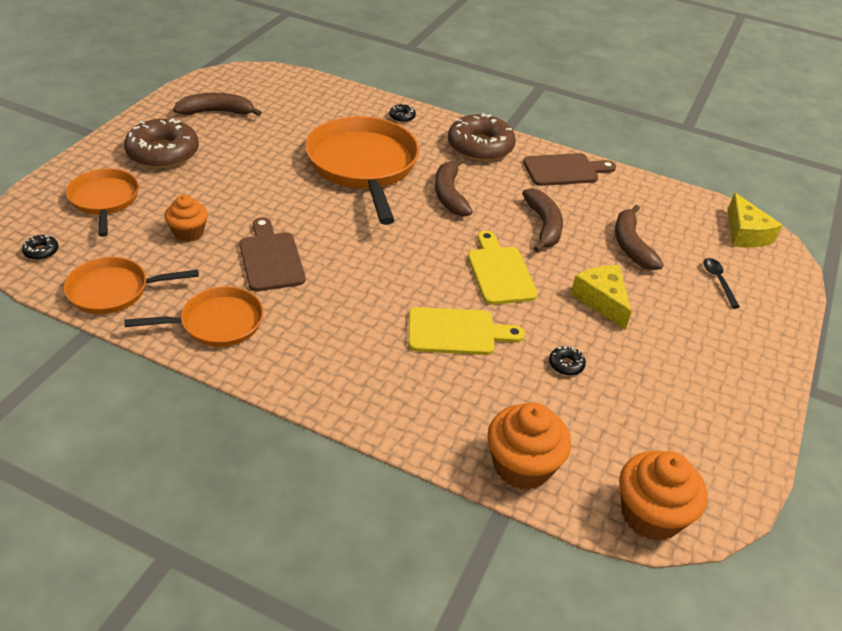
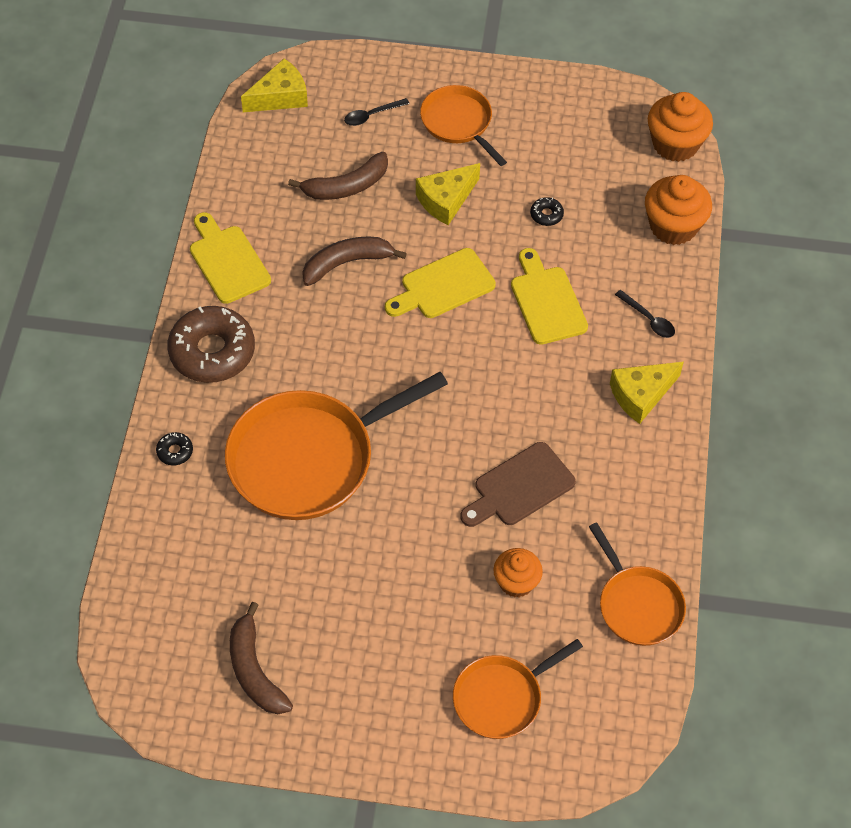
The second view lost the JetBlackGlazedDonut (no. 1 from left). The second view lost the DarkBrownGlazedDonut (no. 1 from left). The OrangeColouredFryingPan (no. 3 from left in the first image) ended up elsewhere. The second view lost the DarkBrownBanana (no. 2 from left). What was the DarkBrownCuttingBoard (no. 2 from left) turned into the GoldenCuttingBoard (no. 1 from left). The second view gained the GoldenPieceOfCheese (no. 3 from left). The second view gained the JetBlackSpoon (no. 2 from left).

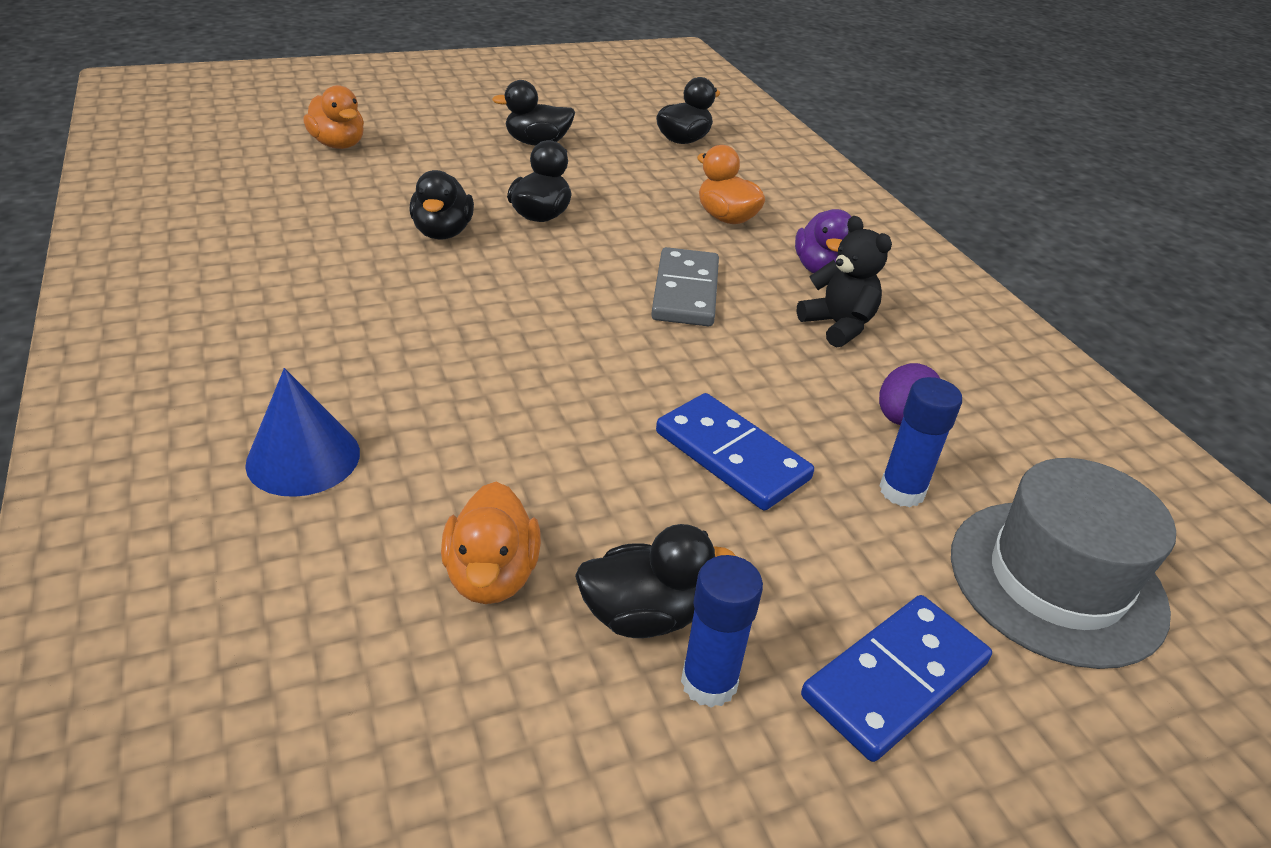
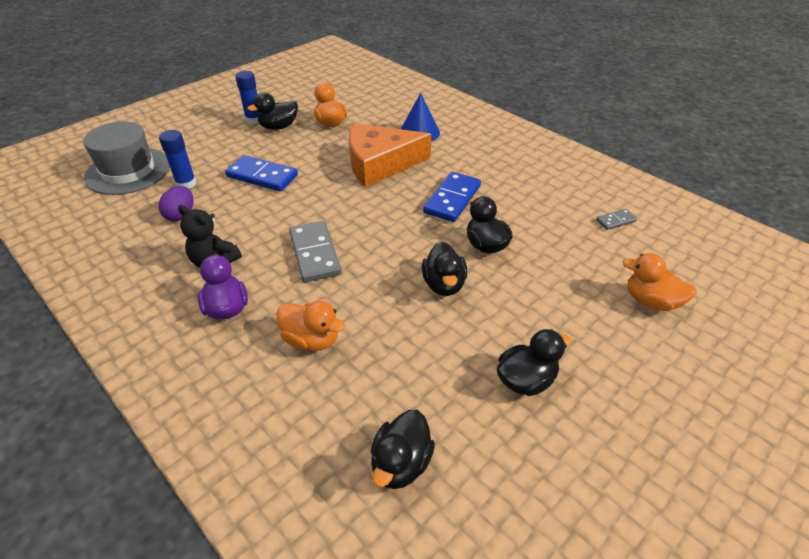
The CobaltDominoTile (no. 2 from left) ended up elsewhere. The second view gained the OrangeColouredPieceOfCheese. The second view gained the AshGreyDominoTile (no. 2 from left).

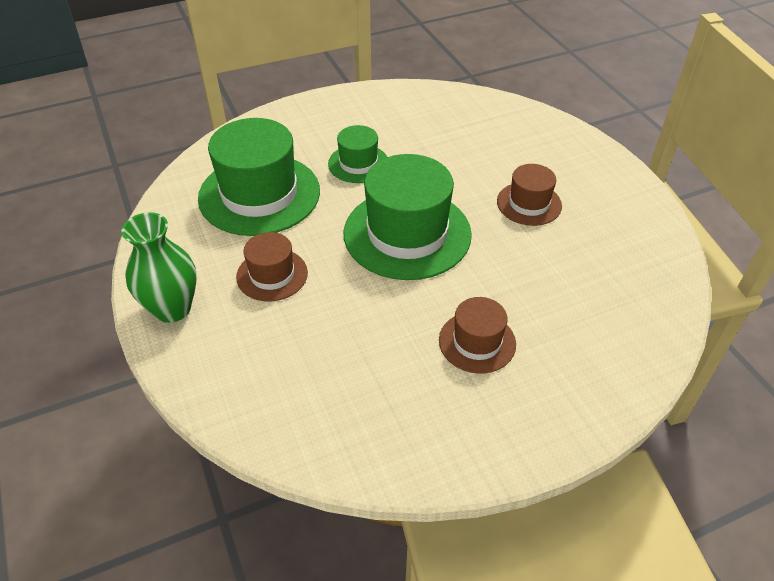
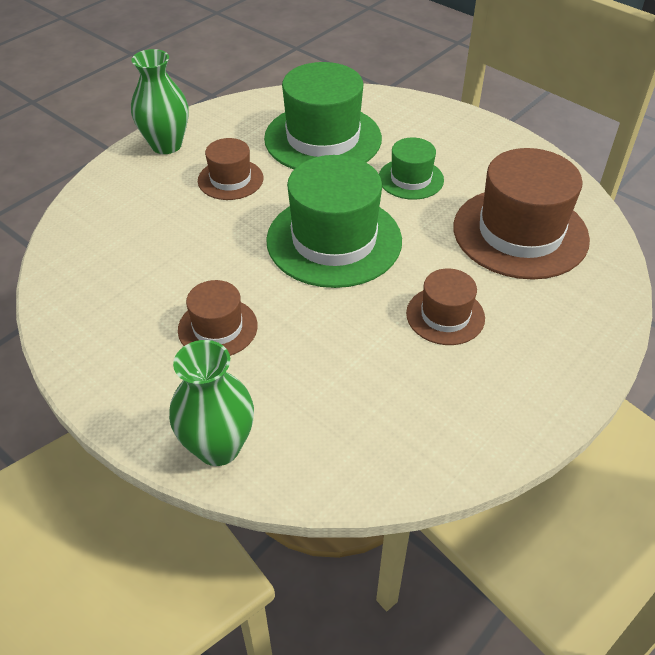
The second view gained the EmeraldVase (no. 2 from left). The second view gained the DarkBrownHat (no. 4 from left).

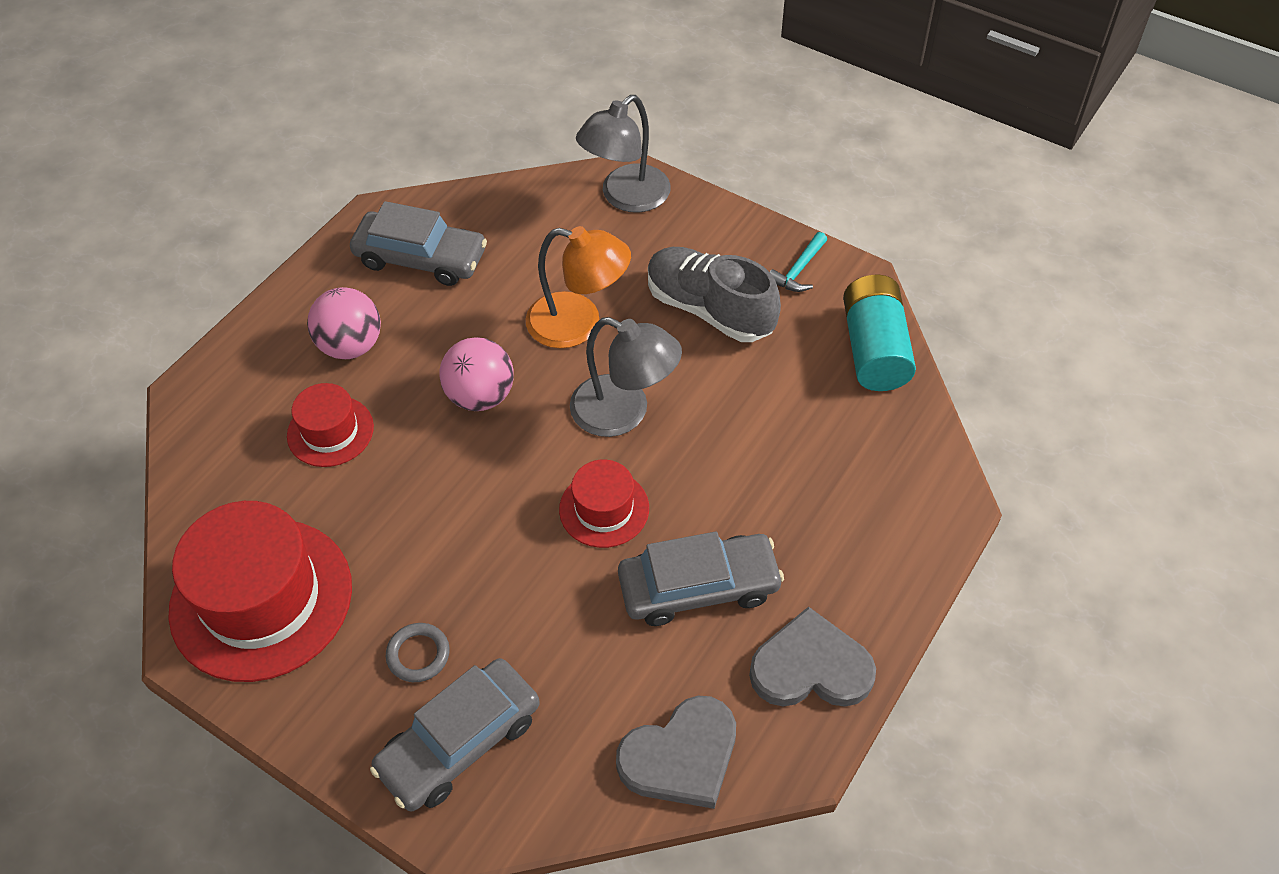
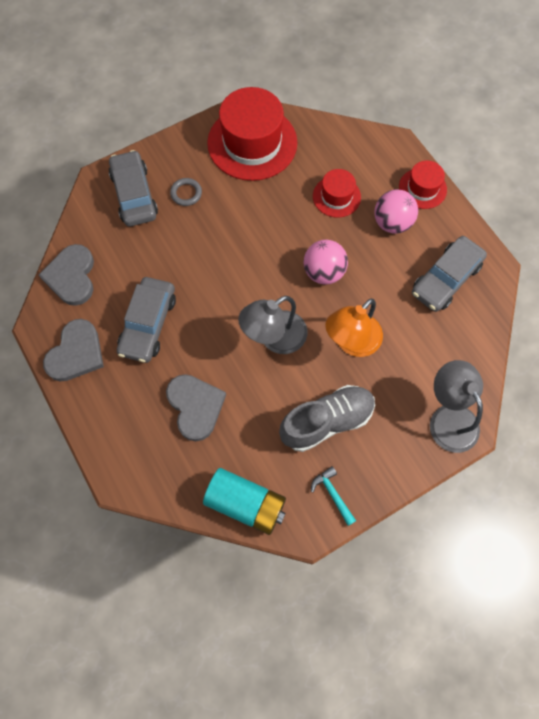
The CrimsonHat (no. 3 from left) ended up elsewhere. The second view gained the AshGreyHeartShape (no. 3 from left).

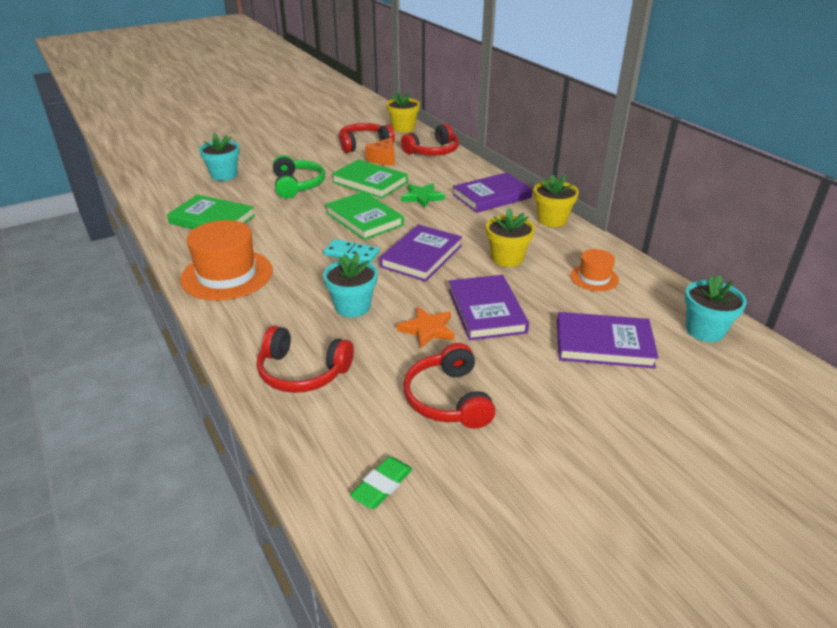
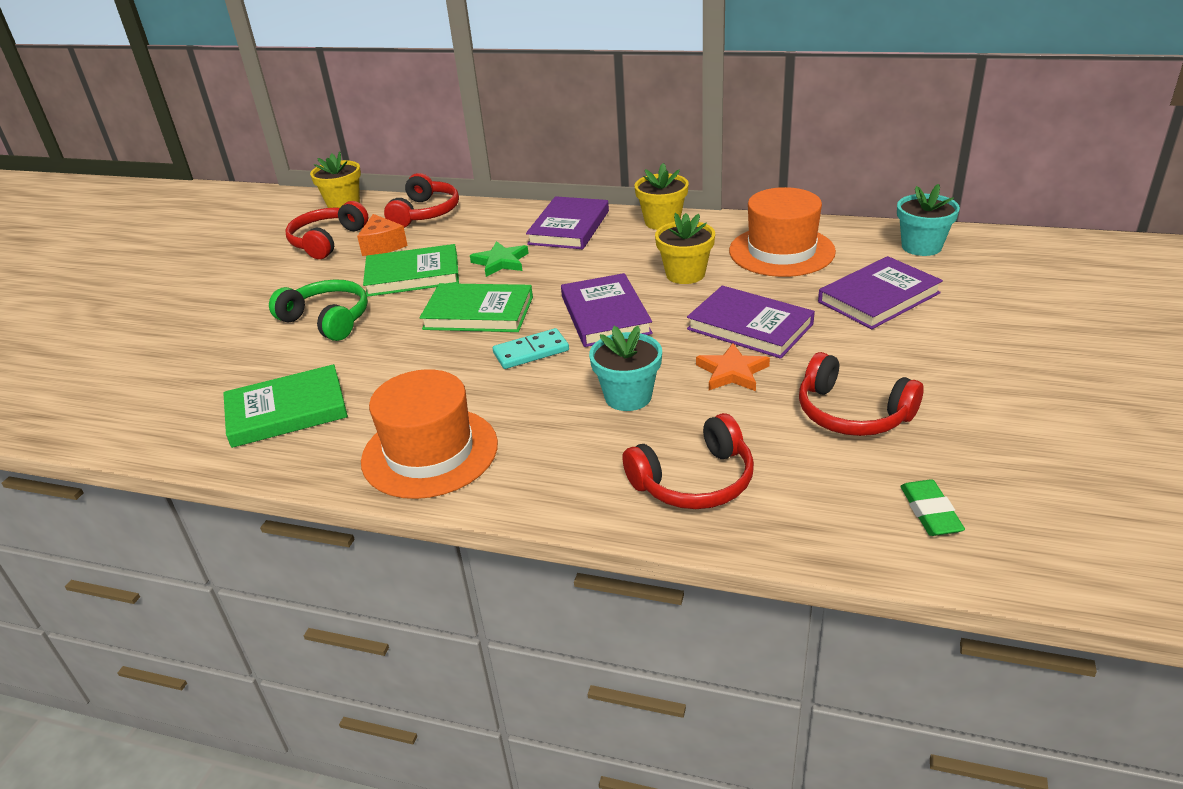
The second view lost the TealPlantPot (no. 1 from left). The size of the OrangeColouredHat (no. 2 from left) changed by a factor of 1.90.

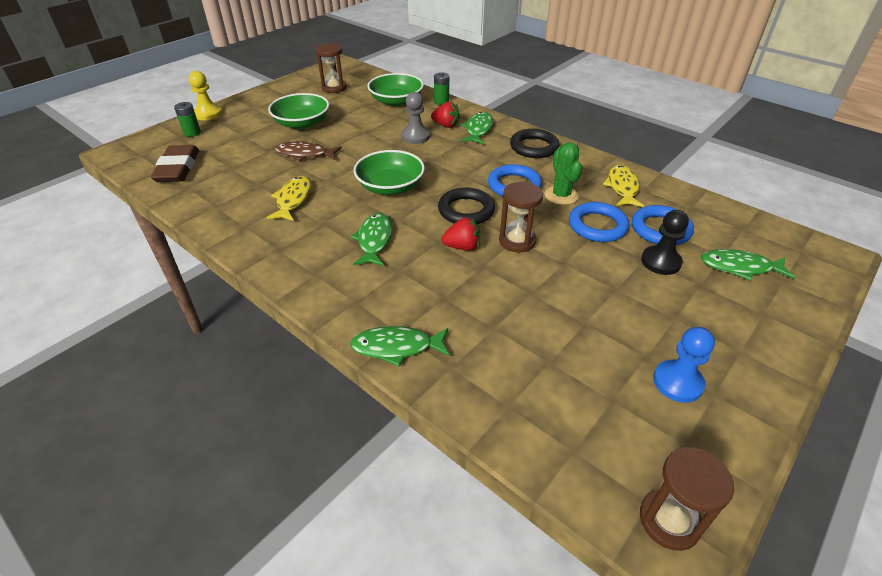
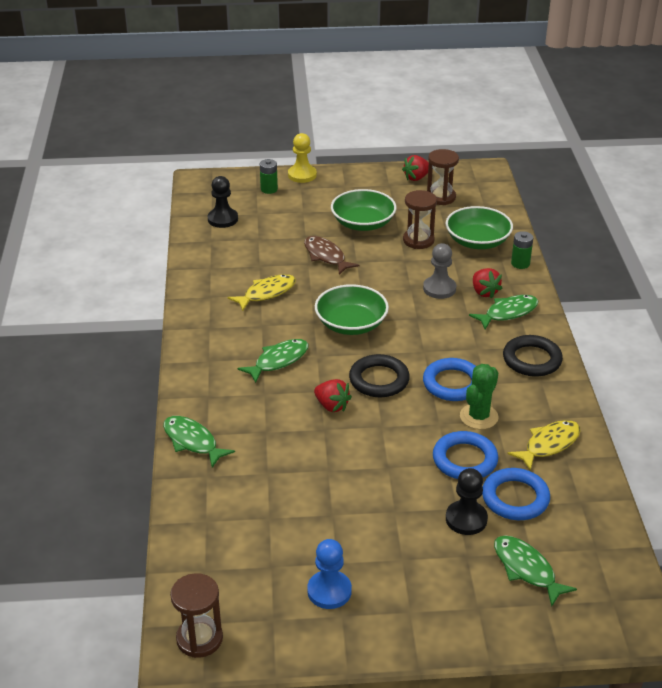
Where the DarkBrownPencilEraser stood, the JetBlackChessPawn (no. 1 from left) came to stand. The DarkBrownSandglass (no. 2 from left) ended up elsewhere. The second view gained the CrimsonToyStrawberry (no. 2 from left).

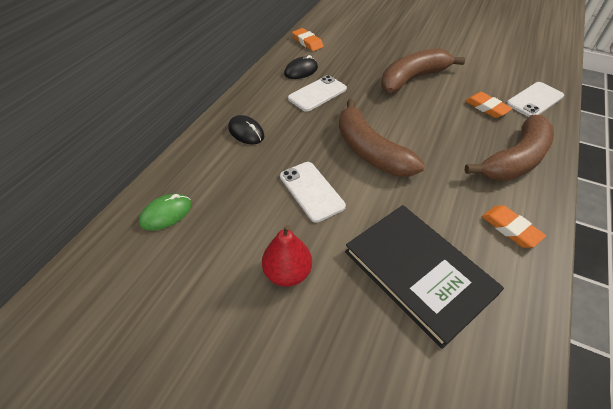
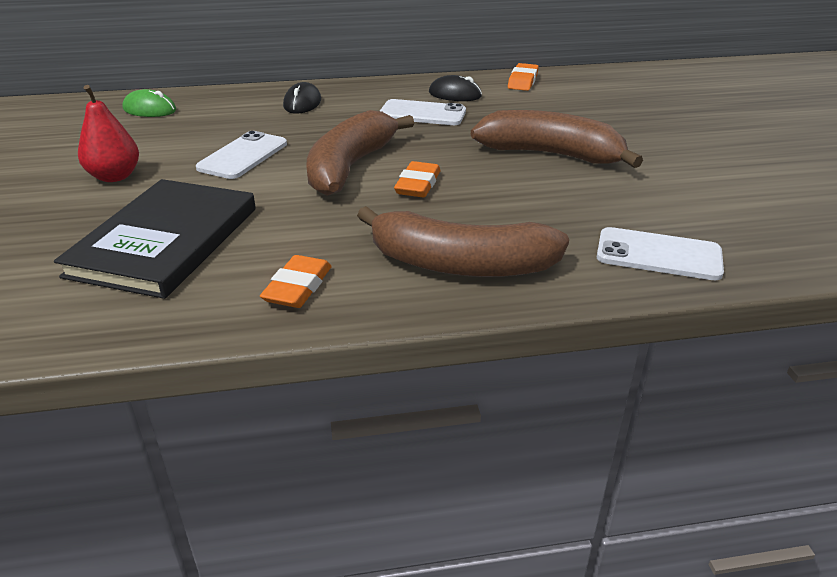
The OrangeColouredPencilEraser (no. 2 from left) ended up elsewhere.

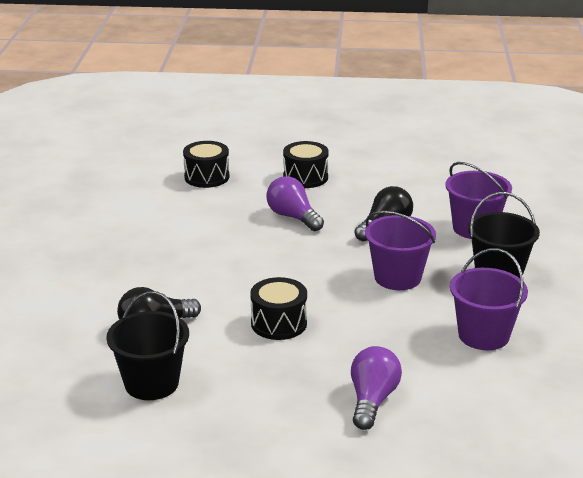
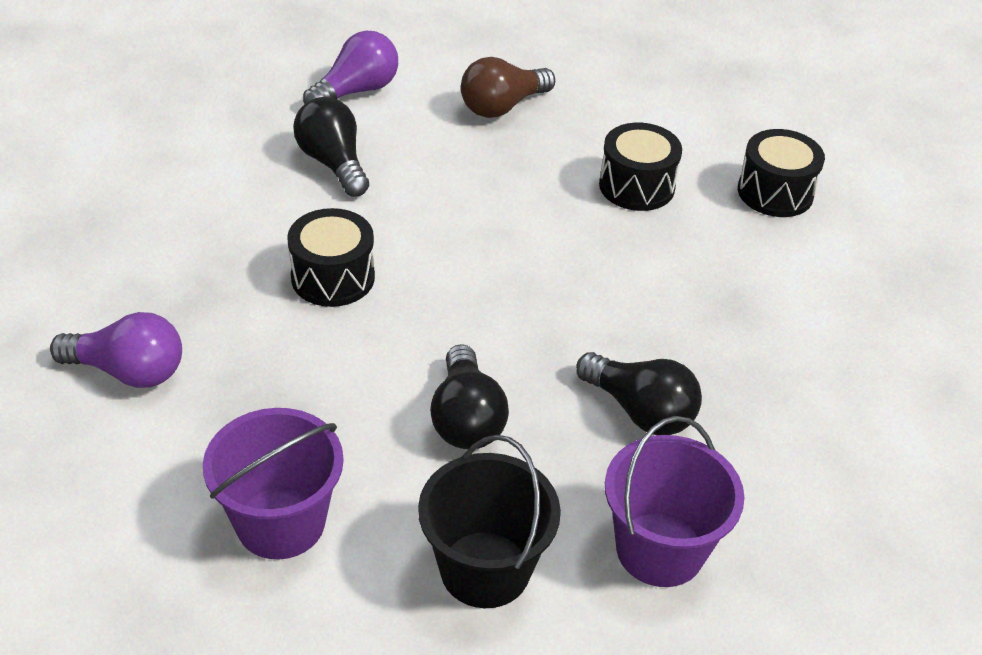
The second view lost the JetBlackBucket (no. 1 from left). The VioletLightBulb (no. 1 from left in the first image) ended up elsewhere. The JetBlackToyDrum (no. 3 from left in the first image) ended up elsewhere. Where the VioletBucket (no. 1 from left) stood, the JetBlackLightBulb (no. 2 from left) came to stand. The second view gained the DarkBrownLightBulb.

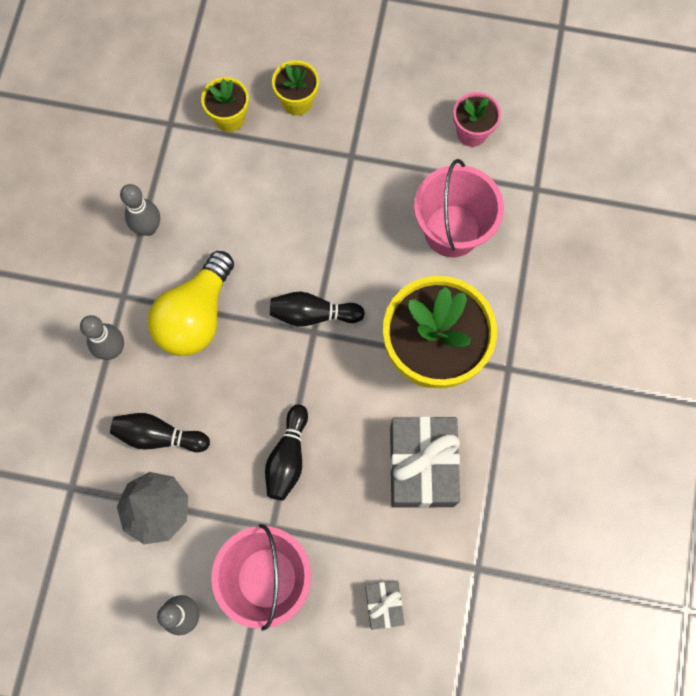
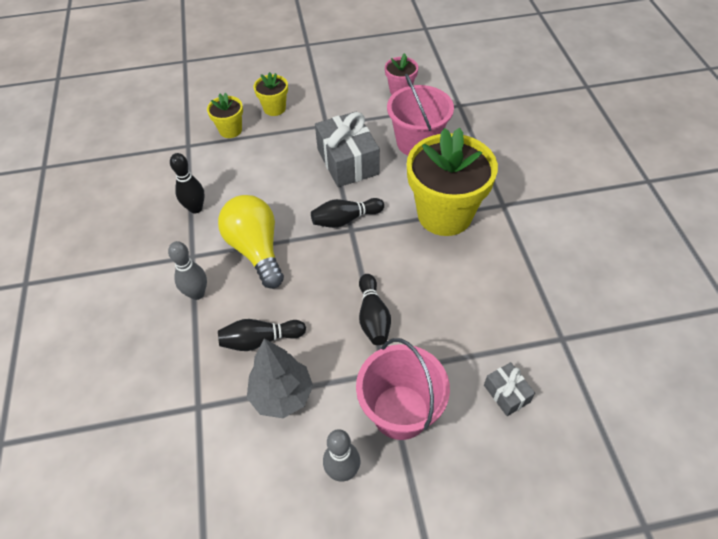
What was the AshGreyTenpin (no. 2 from left) turned into the JetBlackTenpin (no. 1 from left). The GoldenLightBulb ended up facing another way, 150 degrees clockwise from before. The AshGreyPresent (no. 2 from left in the first image) ended up elsewhere.

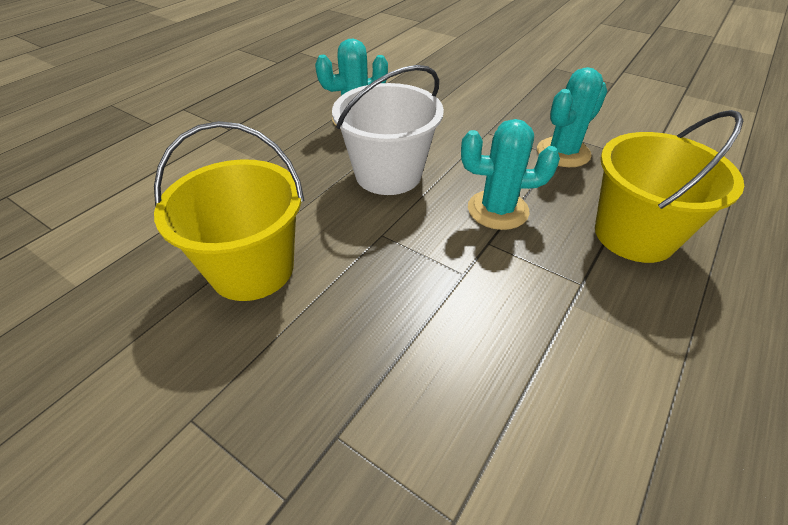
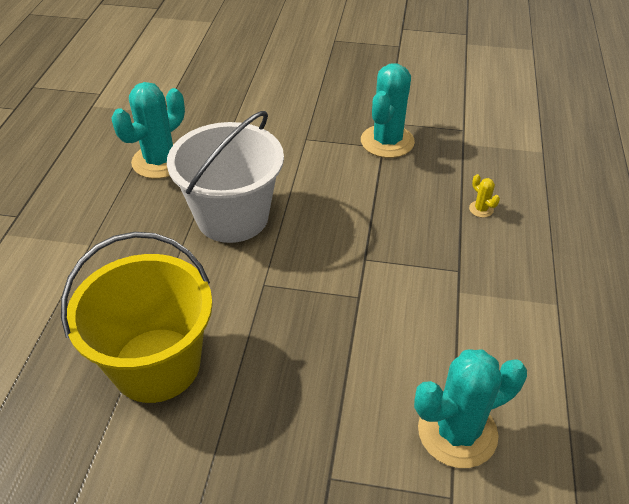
The TealCactus (no. 2 from left in the first image) ended up elsewhere. Where the GoldenBucket (no. 2 from left) stood, the GoldenCactus came to stand.

